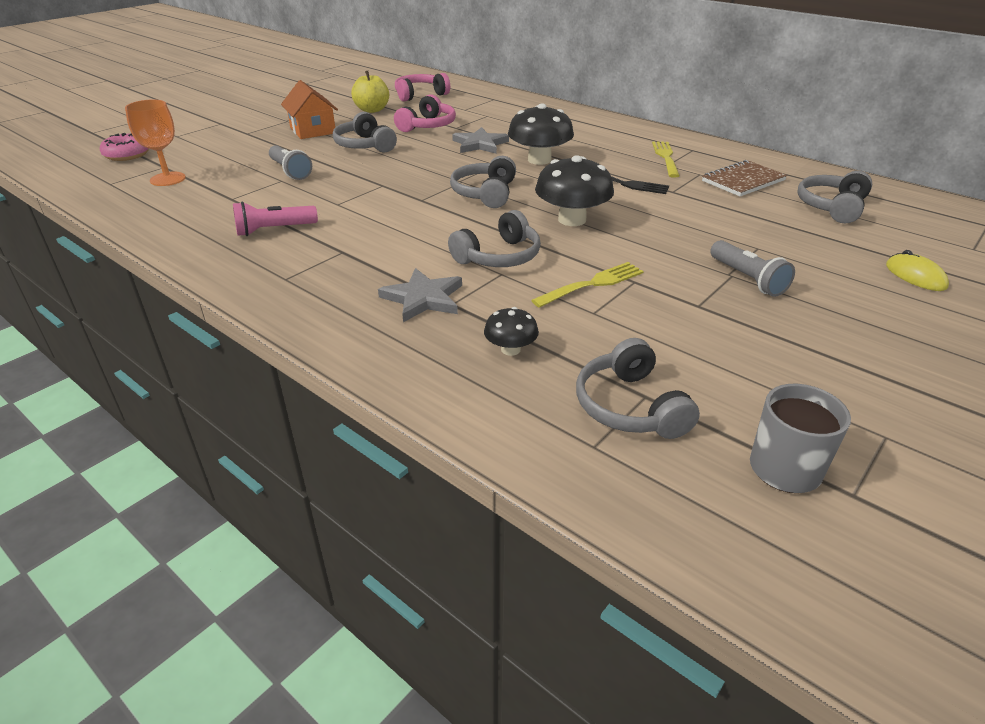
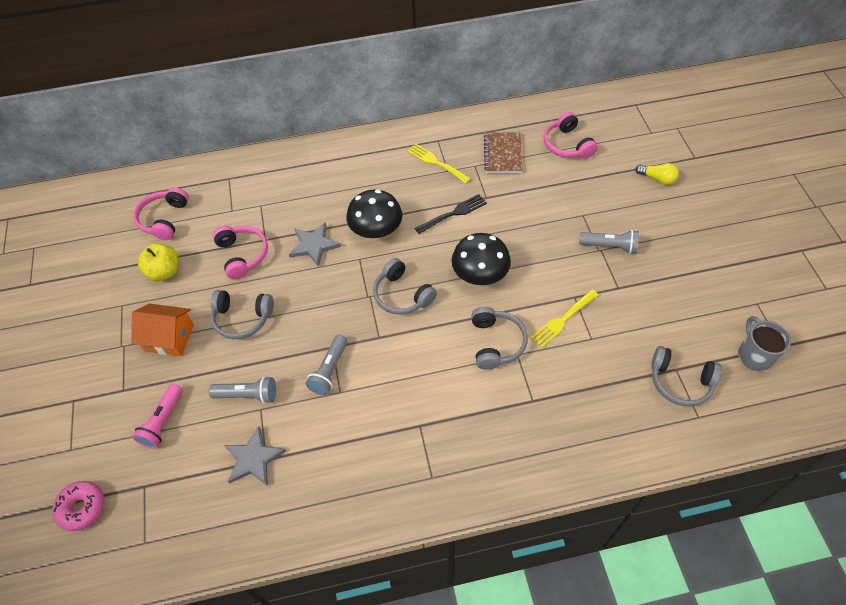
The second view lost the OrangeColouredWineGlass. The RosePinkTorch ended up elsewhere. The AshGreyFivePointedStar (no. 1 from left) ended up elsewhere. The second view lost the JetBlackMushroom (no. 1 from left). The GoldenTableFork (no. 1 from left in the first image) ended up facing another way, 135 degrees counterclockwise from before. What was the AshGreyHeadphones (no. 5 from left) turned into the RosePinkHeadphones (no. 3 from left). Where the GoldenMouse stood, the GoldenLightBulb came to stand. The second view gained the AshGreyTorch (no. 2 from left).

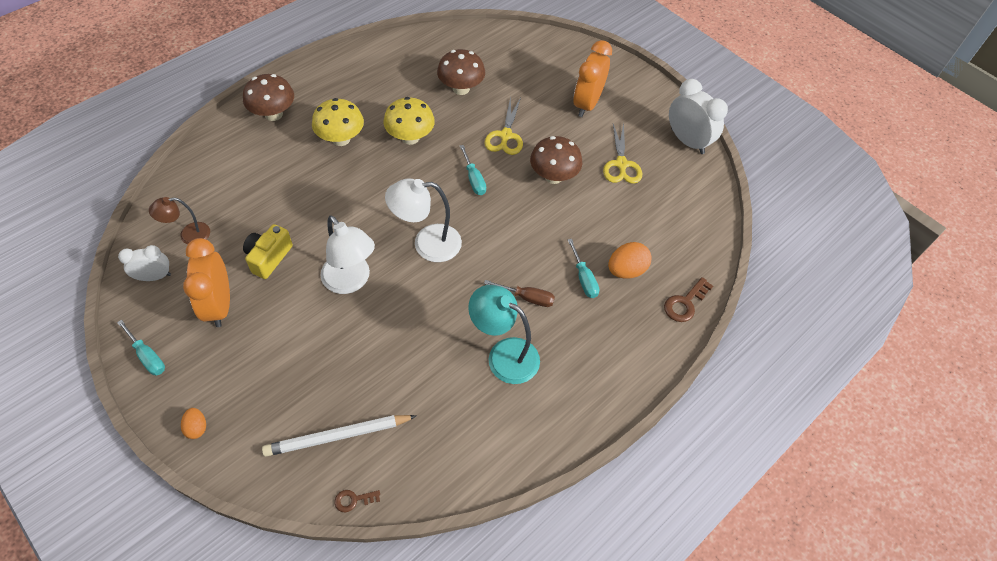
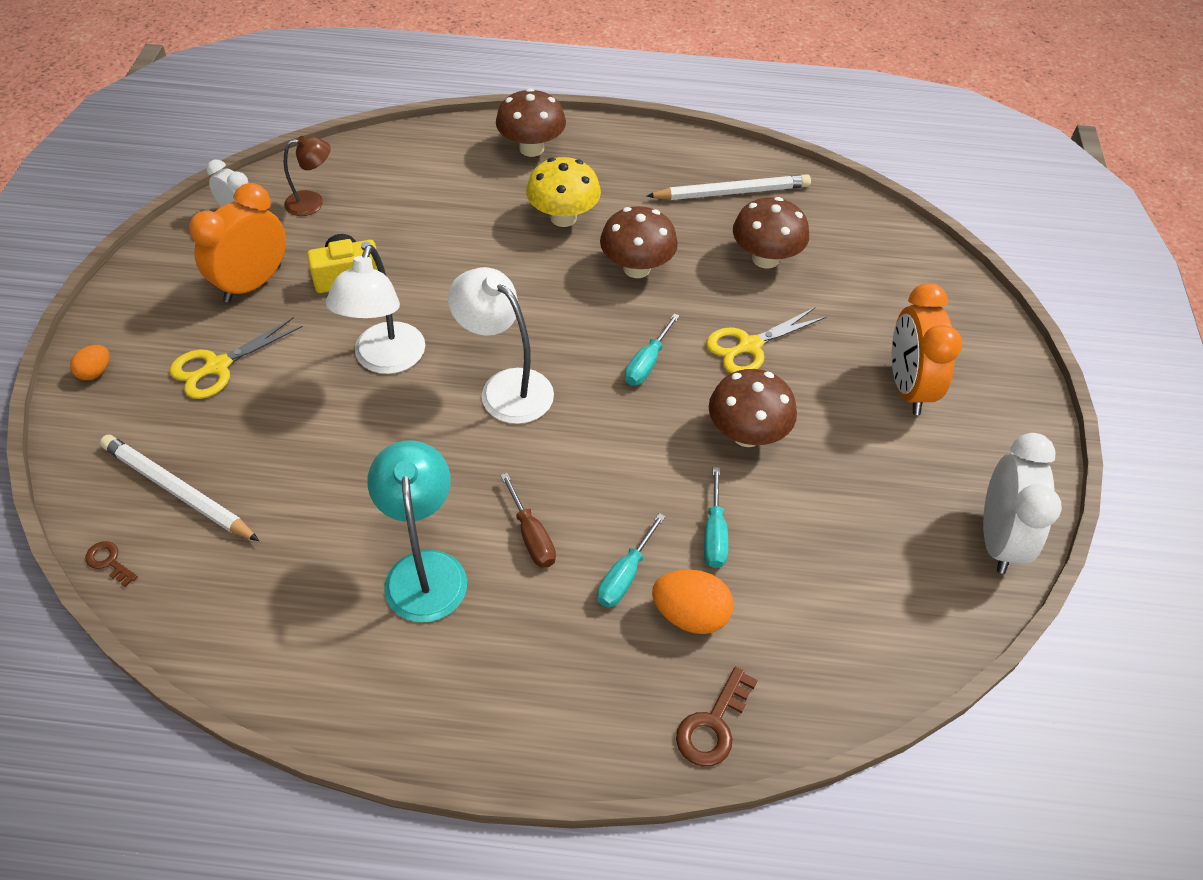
The TealHandScrewdriver (no. 1 from left in the first image) ended up elsewhere. The DarkBrownDeskLamp ended up facing another way, 135 degrees clockwise from before. What was the GoldenMushroom (no. 2 from left) turned into the DarkBrownMushroom (no. 2 from left). The OrangeColouredBedsideClock (no. 2 from left) ended up facing another way, 75 degrees counterclockwise from before. The GoldenPairOfScissors (no. 2 from left in the first image) ended up elsewhere. The DarkBrownDoorKey (no. 2 from left) ended up facing another way, 60 degrees counterclockwise from before. The second view gained the SnowWhitePencil (no. 2 from left).

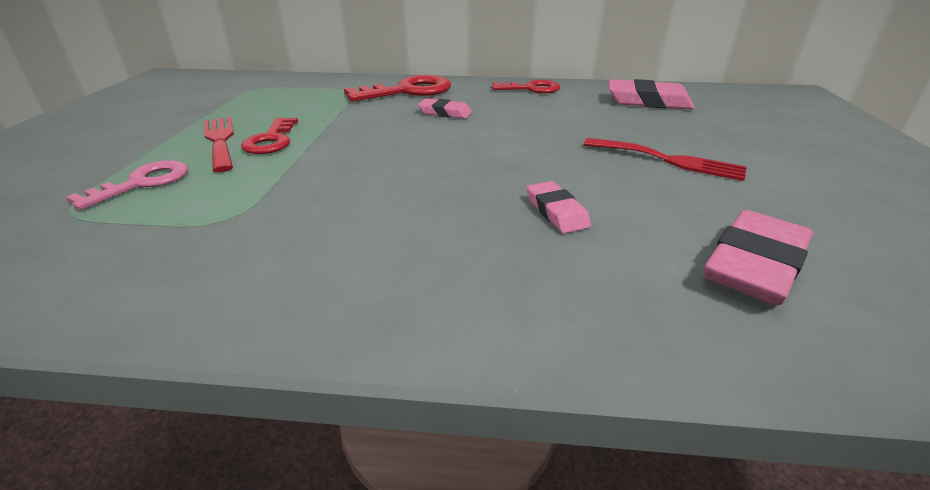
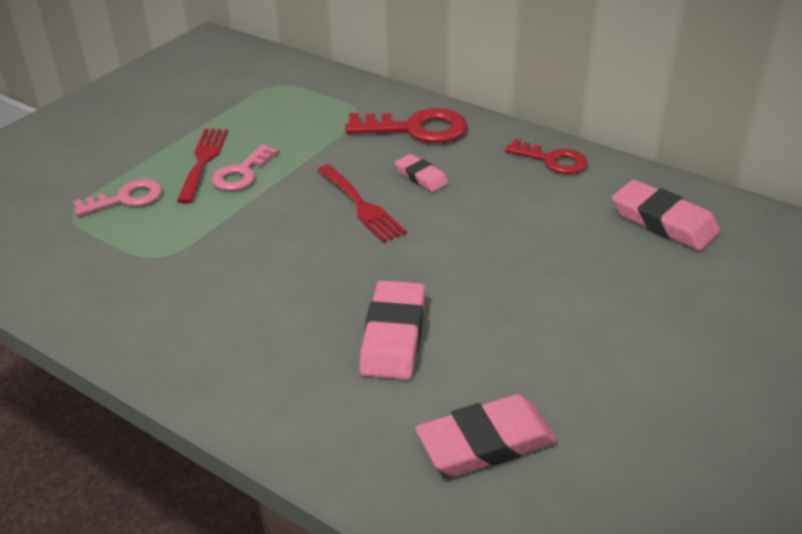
What was the CrimsonDoorKey (no. 1 from left) turned into the RosePinkDoorKey (no. 2 from left). The size of the RosePinkPencilEraser (no. 2 from left in the first image) changed by a factor of 1.72. The CrimsonTableFork (no. 2 from left) ended up elsewhere.

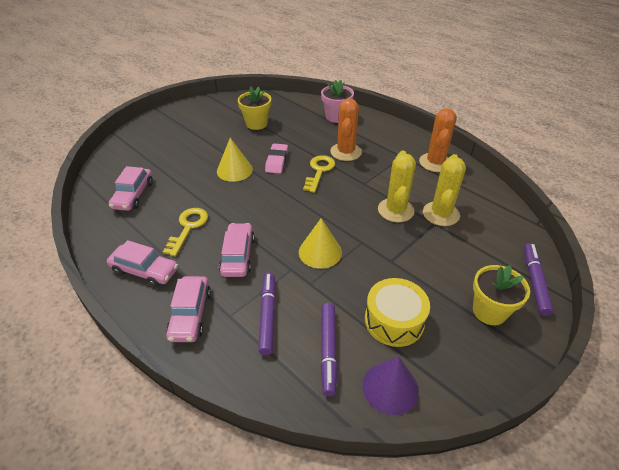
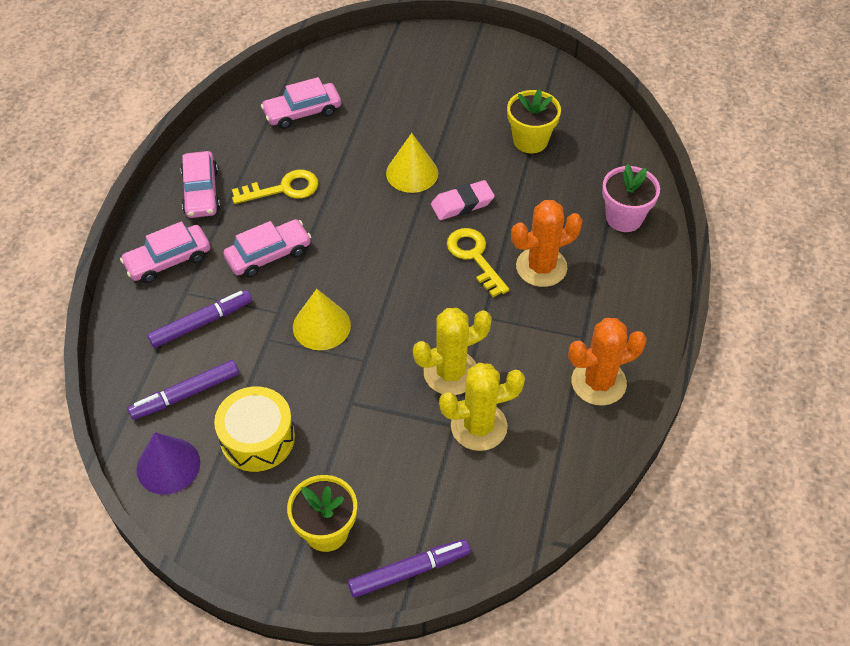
The GoldenDoorKey (no. 2 from left) ended up facing another way, 105 degrees counterclockwise from before.

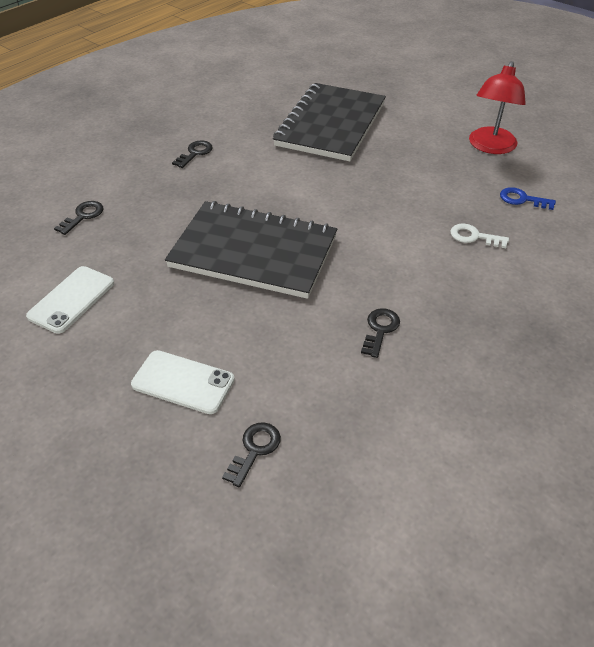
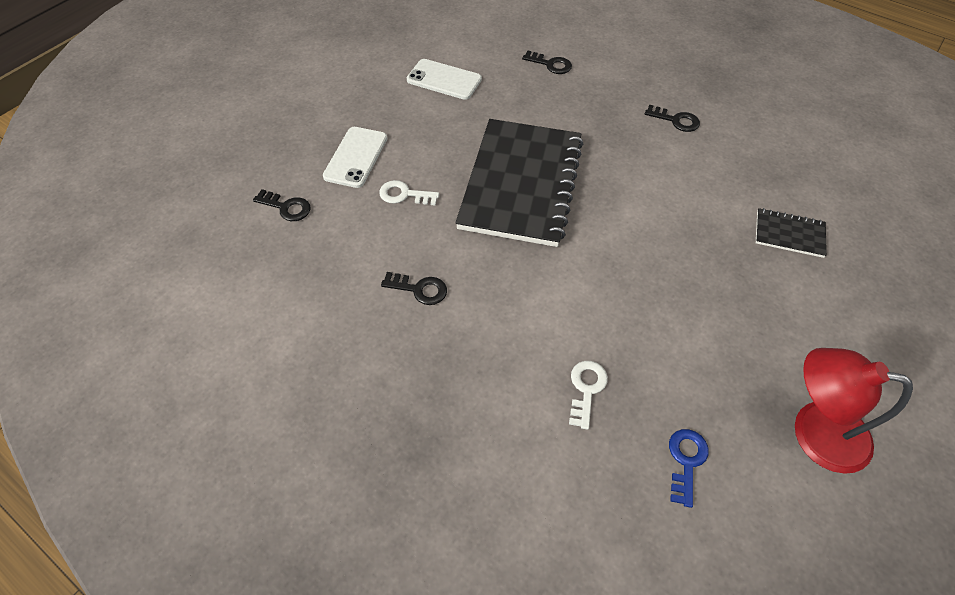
The size of the JetBlackNotepad (no. 2 from left) changed by a factor of 0.42. The second view gained the SnowWhiteDoorKey (no. 1 from left).

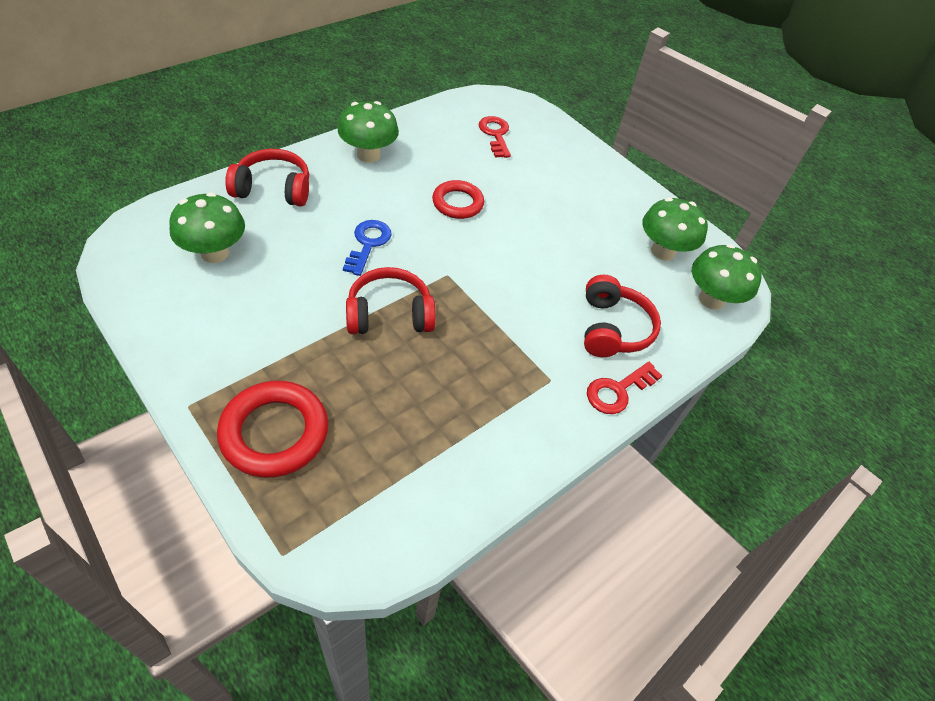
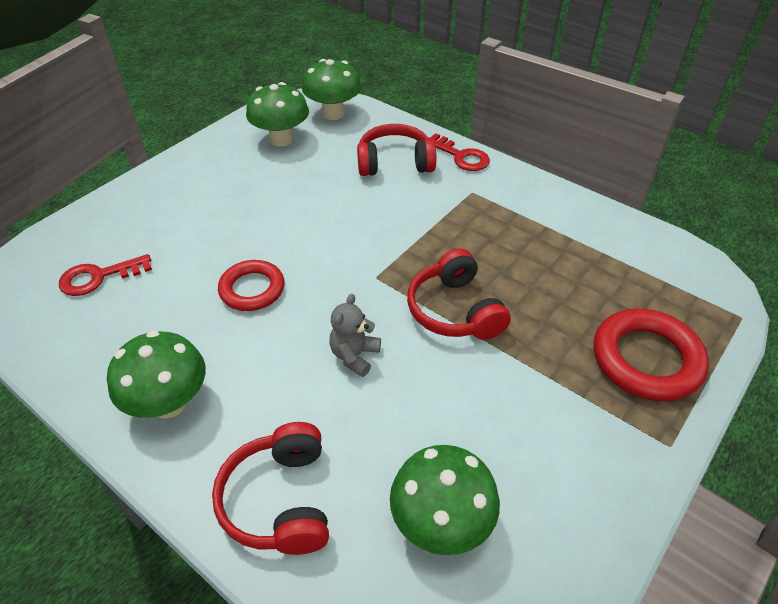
Where the CobaltDoorKey stood, the AshGreyTeddyBear came to stand.

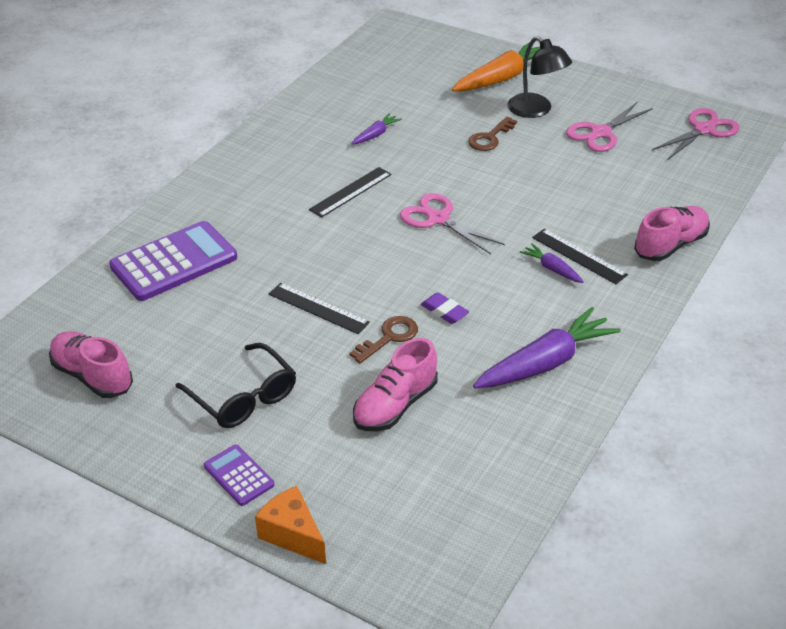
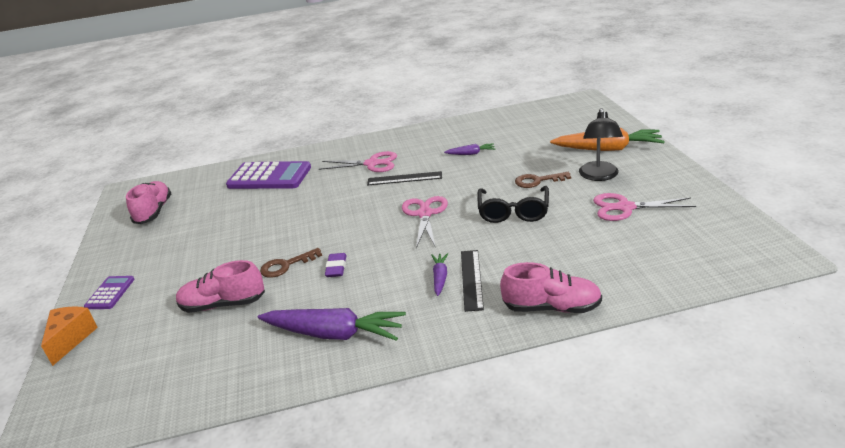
The JetBlackSpectacles ended up elsewhere. The second view lost the JetBlackMeasuringStick (no. 1 from left). The DarkBrownDoorKey (no. 1 from left) ended up facing another way, 150 degrees clockwise from before. The RosePinkPairOfScissors (no. 3 from left in the first image) ended up elsewhere.

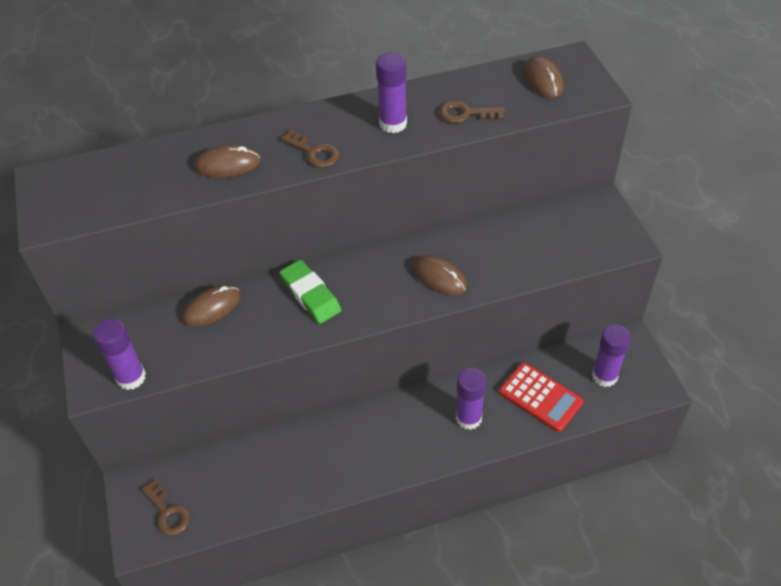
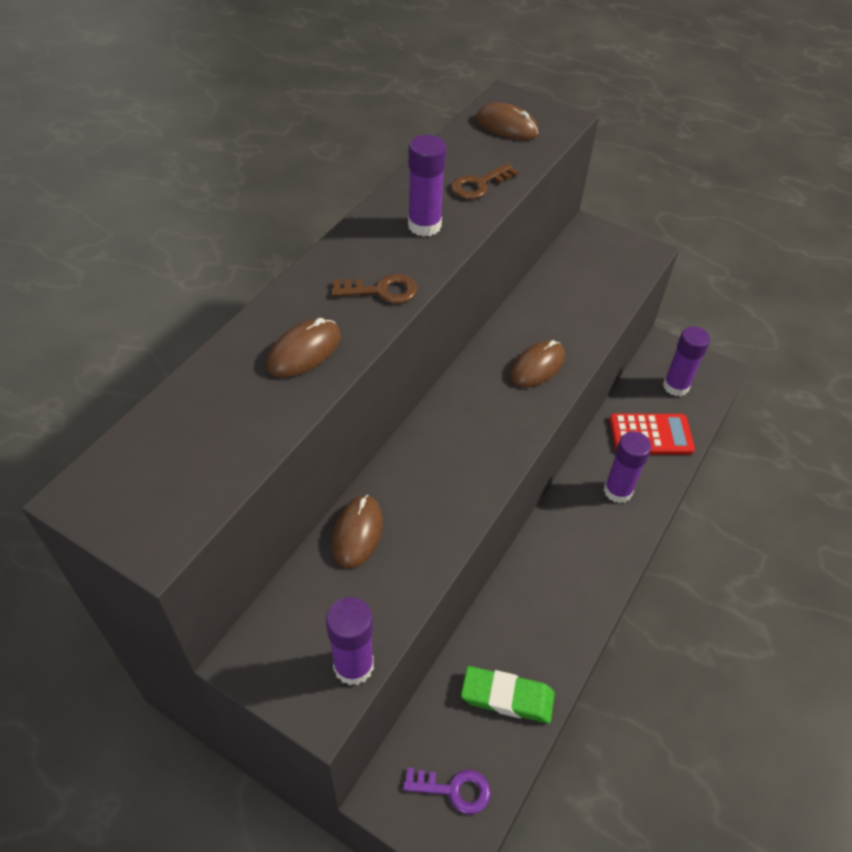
What was the DarkBrownDoorKey (no. 1 from left) turned into the VioletDoorKey. The EmeraldPencilEraser ended up elsewhere. The DarkBrownMouse (no. 3 from left in the first image) ended up facing another way, 45 degrees counterclockwise from before.

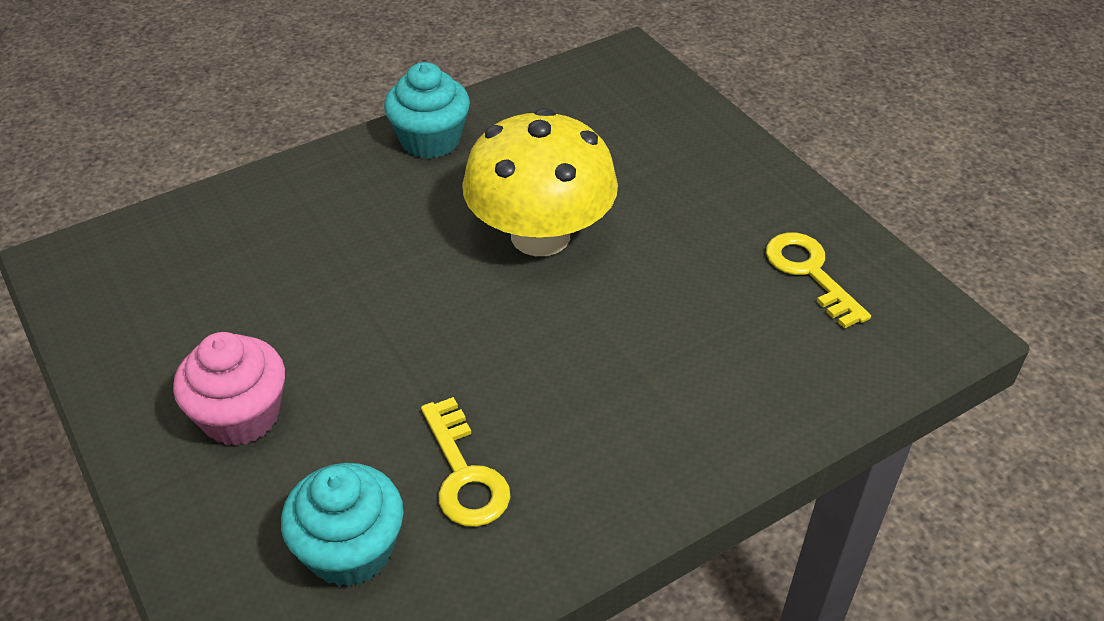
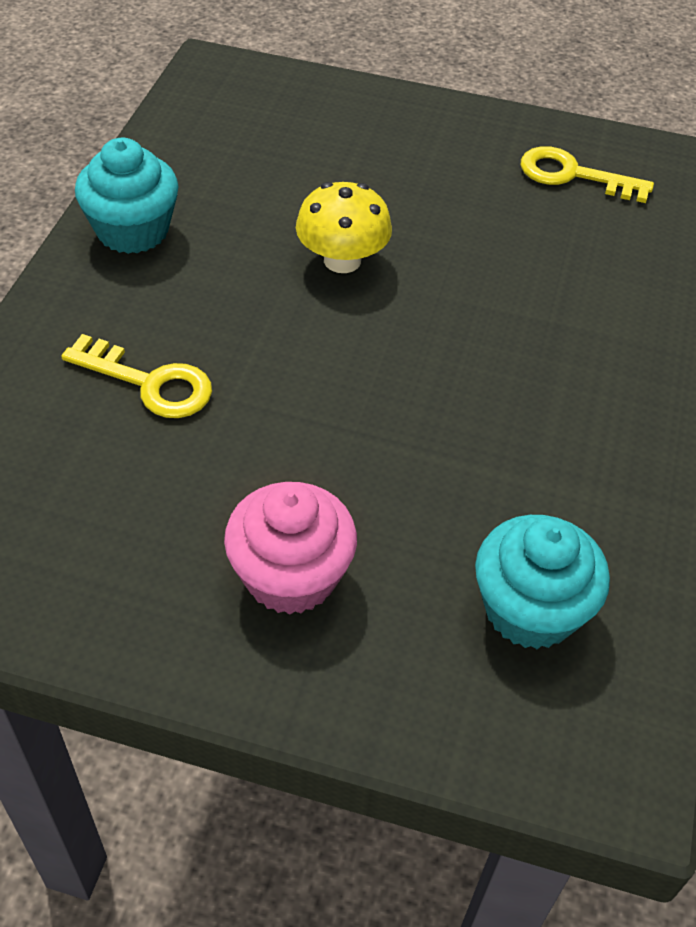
The GoldenDoorKey (no. 1 from left) ended up elsewhere. The size of the GoldenMushroom changed by a factor of 0.57.

